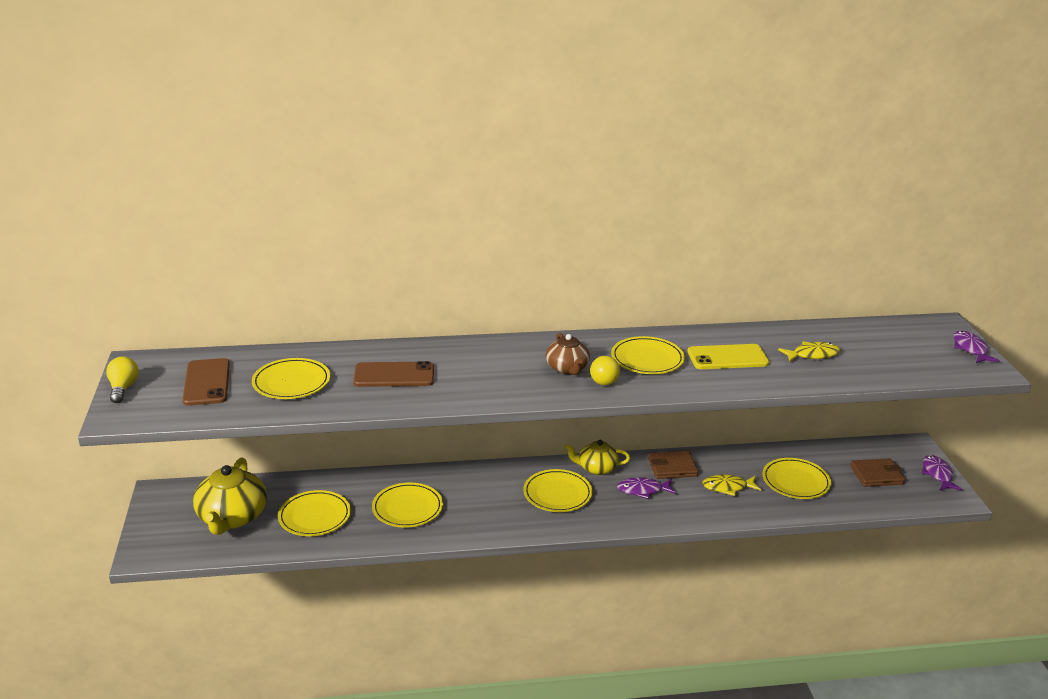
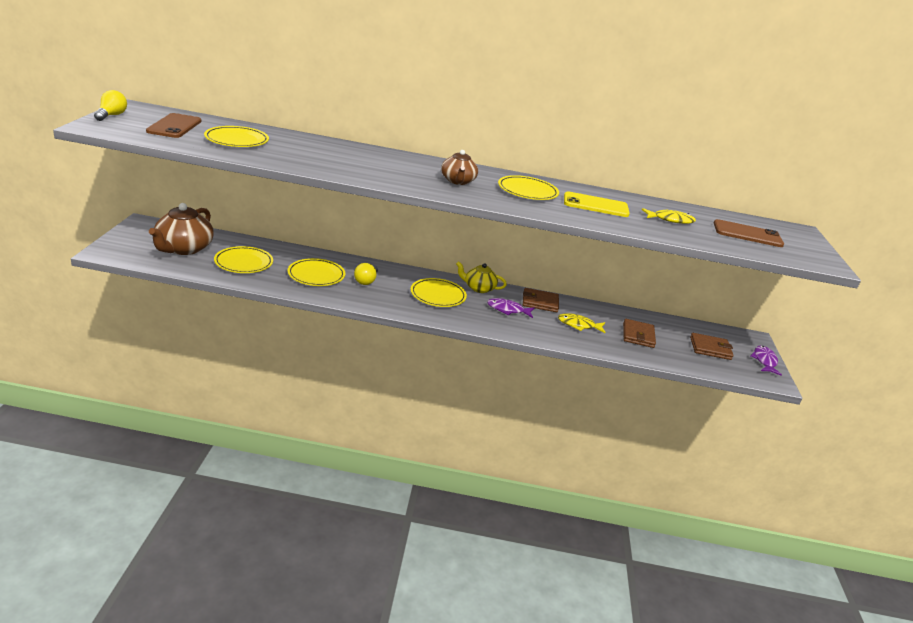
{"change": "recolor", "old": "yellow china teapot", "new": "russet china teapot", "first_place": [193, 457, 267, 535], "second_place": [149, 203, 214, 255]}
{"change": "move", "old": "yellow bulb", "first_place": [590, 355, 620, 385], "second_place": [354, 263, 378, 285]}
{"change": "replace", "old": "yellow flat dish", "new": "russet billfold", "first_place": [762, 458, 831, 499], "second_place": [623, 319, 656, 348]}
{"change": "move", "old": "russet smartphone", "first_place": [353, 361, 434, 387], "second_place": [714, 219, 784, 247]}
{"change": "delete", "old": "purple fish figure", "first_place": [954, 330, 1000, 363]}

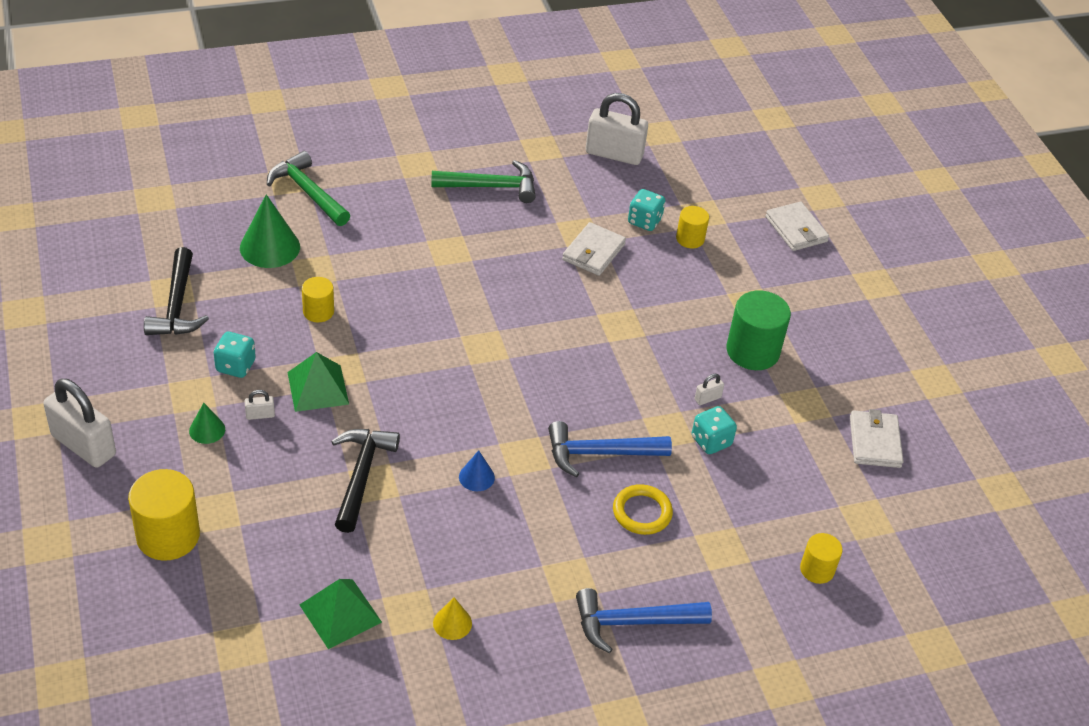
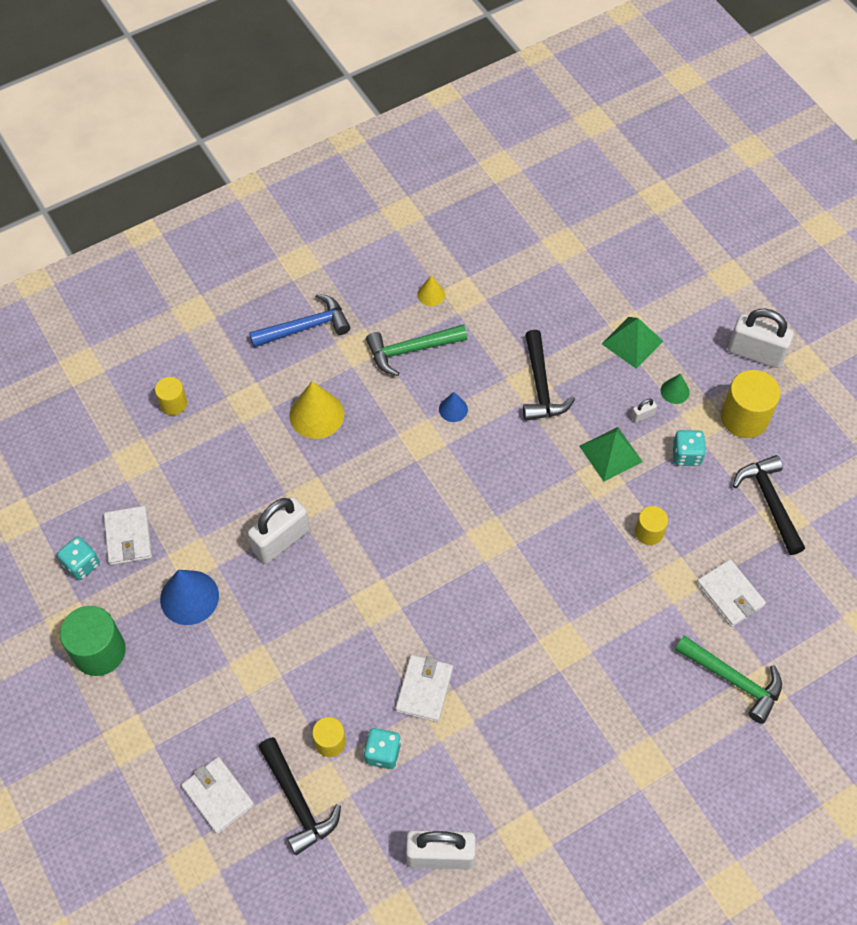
{"change": "move", "old": "turquoise die", "first_place": [692, 406, 737, 454], "second_place": [57, 537, 100, 580]}
{"change": "move", "old": "green cylinder", "first_place": [726, 290, 791, 370], "second_place": [60, 606, 126, 676]}
{"change": "insert", "new": "cobalt cone shape", "second_place": [160, 570, 219, 625]}
{"change": "resize", "old": "snow-white lock", "first_place": [695, 374, 724, 405], "second_place": [248, 497, 310, 564], "factor": 2.42}
{"change": "insert", "new": "jet-black hammer", "second_place": [258, 737, 341, 855]}
{"change": "replace", "old": "yellow torus", "new": "yellow cone shape", "first_place": [613, 484, 673, 535], "second_place": [289, 381, 344, 439]}
{"change": "move", "old": "green hammer", "first_place": [431, 160, 536, 203], "second_place": [366, 325, 467, 376]}
{"change": "move", "old": "green solid pyramid", "first_place": [300, 579, 382, 649], "second_place": [602, 317, 663, 369]}
{"change": "replace", "old": "green cone shape", "new": "snow-white billfold", "first_place": [240, 194, 300, 268], "second_place": [696, 559, 766, 627]}
{"change": "move", "old": "yellow cylinder", "first_place": [128, 469, 200, 561], "second_place": [721, 370, 780, 438]}
{"change": "delete", "old": "cobalt hammer", "first_place": [548, 421, 672, 477]}

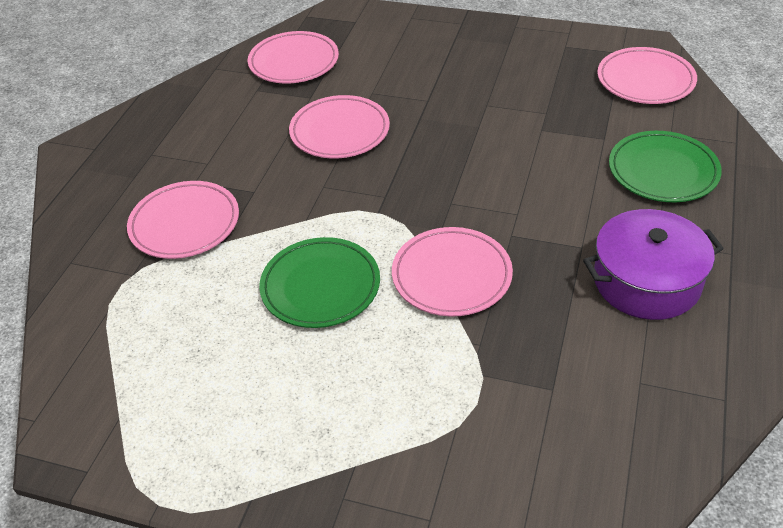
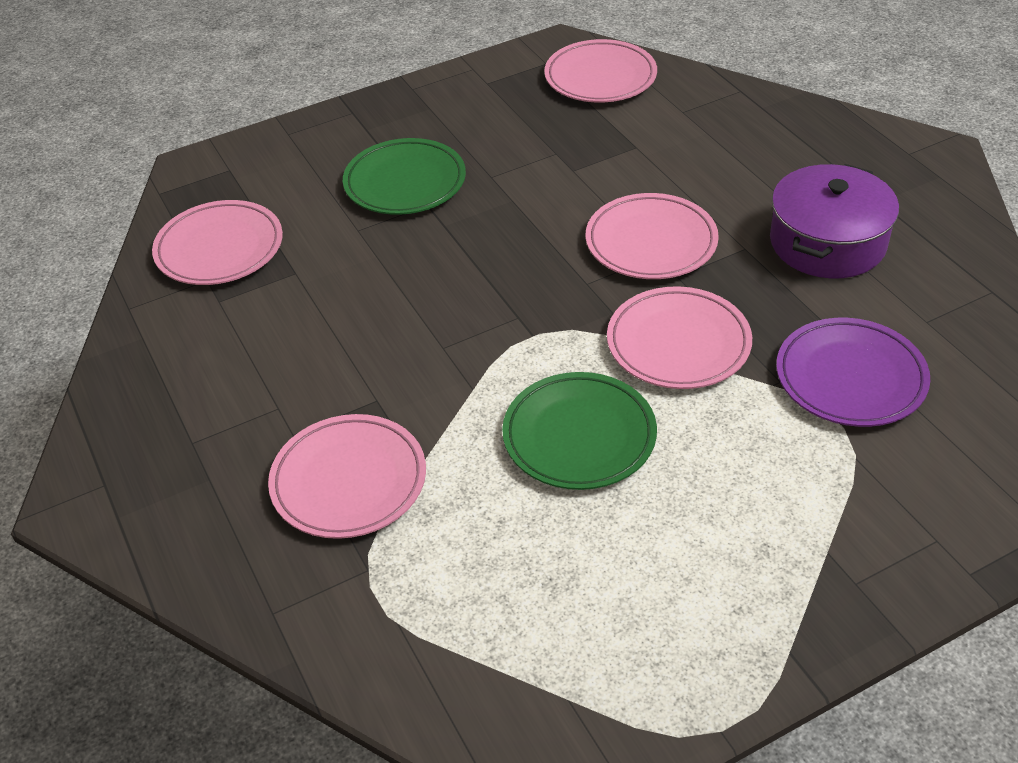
{"change": "move", "old": "green flat dish", "first_place": [609, 131, 722, 202], "second_place": [343, 138, 466, 215]}
{"change": "move", "old": "pink flat dish", "first_place": [289, 95, 390, 158], "second_place": [586, 193, 719, 279]}
{"change": "insert", "new": "purple flat dish", "second_place": [776, 318, 930, 427]}

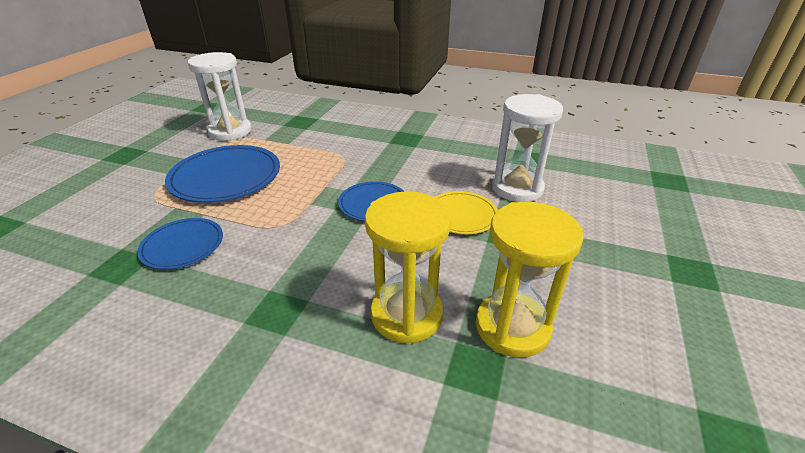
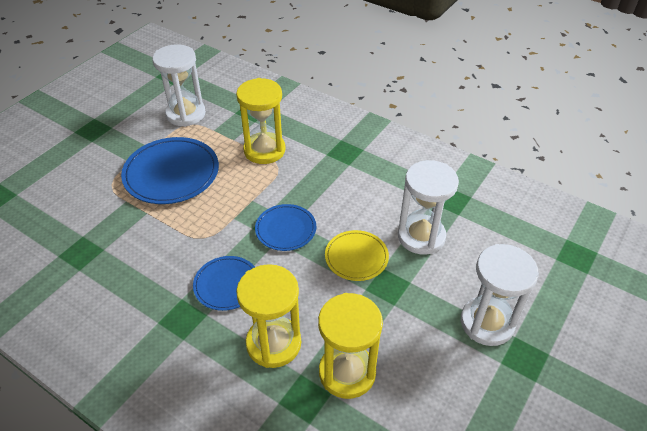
{"change": "move", "old": "cobalt flat dish", "first_place": [137, 218, 223, 270], "second_place": [193, 256, 255, 311]}
{"change": "insert", "new": "yellow sandglass", "second_place": [236, 78, 286, 164]}
{"change": "insert", "new": "snow-white sandglass", "second_place": [461, 244, 539, 346]}

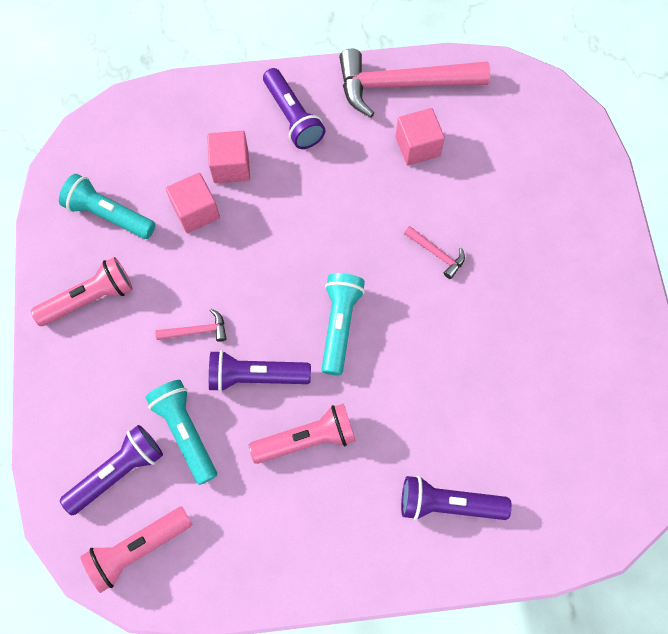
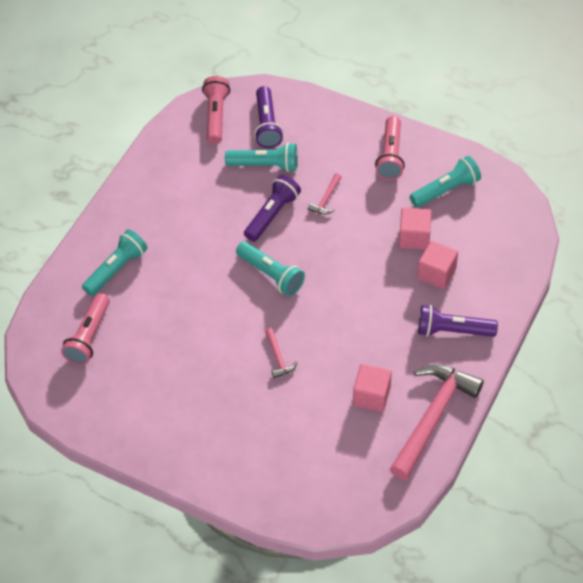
{"change": "move", "old": "pink pocket torch", "first_place": [249, 404, 356, 464], "second_place": [61, 293, 110, 365]}
{"change": "recolor", "old": "purple pocket torch", "new": "turquoise pocket torch", "first_place": [401, 476, 512, 520], "second_place": [82, 229, 148, 296]}
{"change": "rotate", "old": "pink hammer", "first_place": [404, 226, 465, 279], "second_place": [265, 328, 297, 378], "degrees": -90}

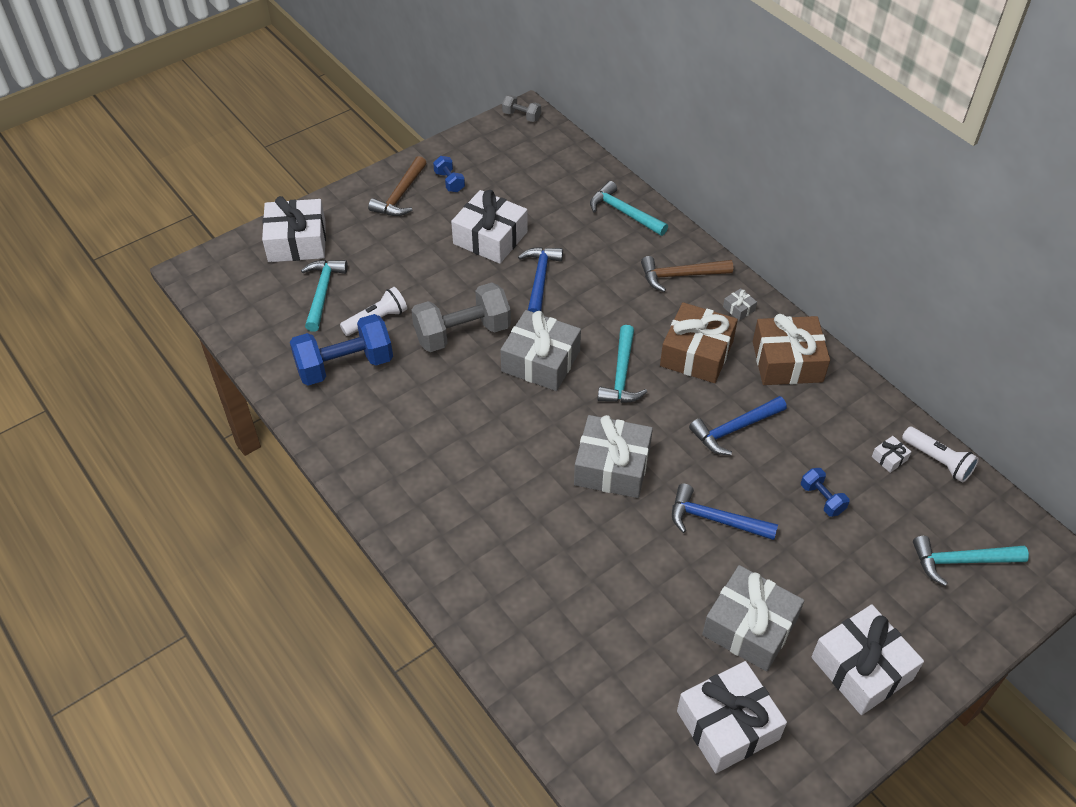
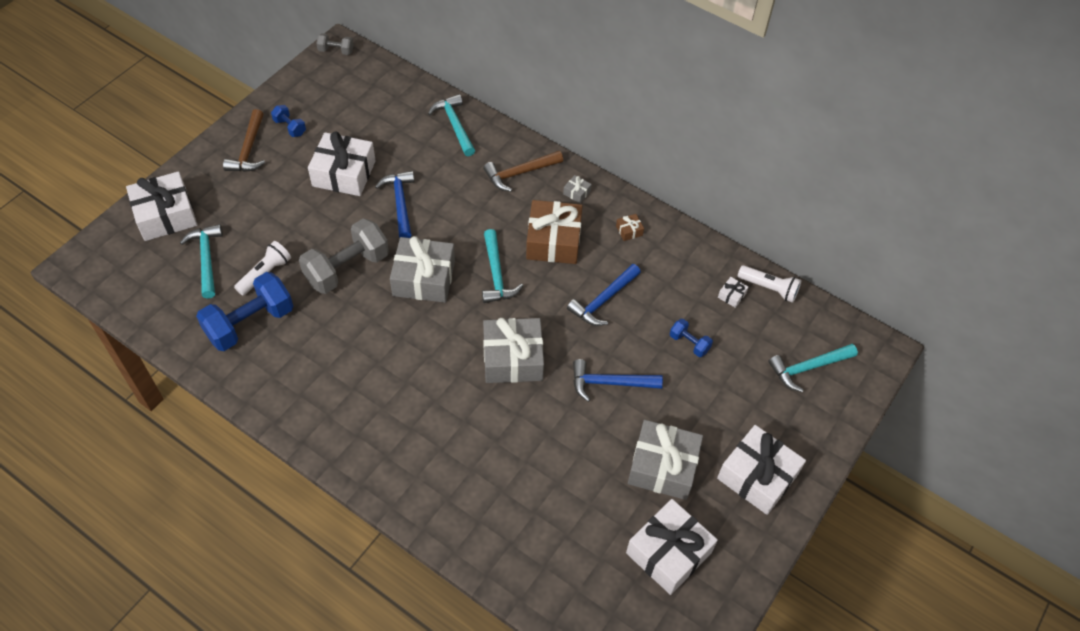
{"change": "rotate", "old": "turquoise hammer", "first_place": [590, 181, 668, 236], "second_place": [428, 94, 475, 156], "degrees": 45}
{"change": "resize", "old": "russet wrapped gift", "first_place": [753, 314, 830, 385], "second_place": [616, 214, 644, 241], "factor": 0.4}

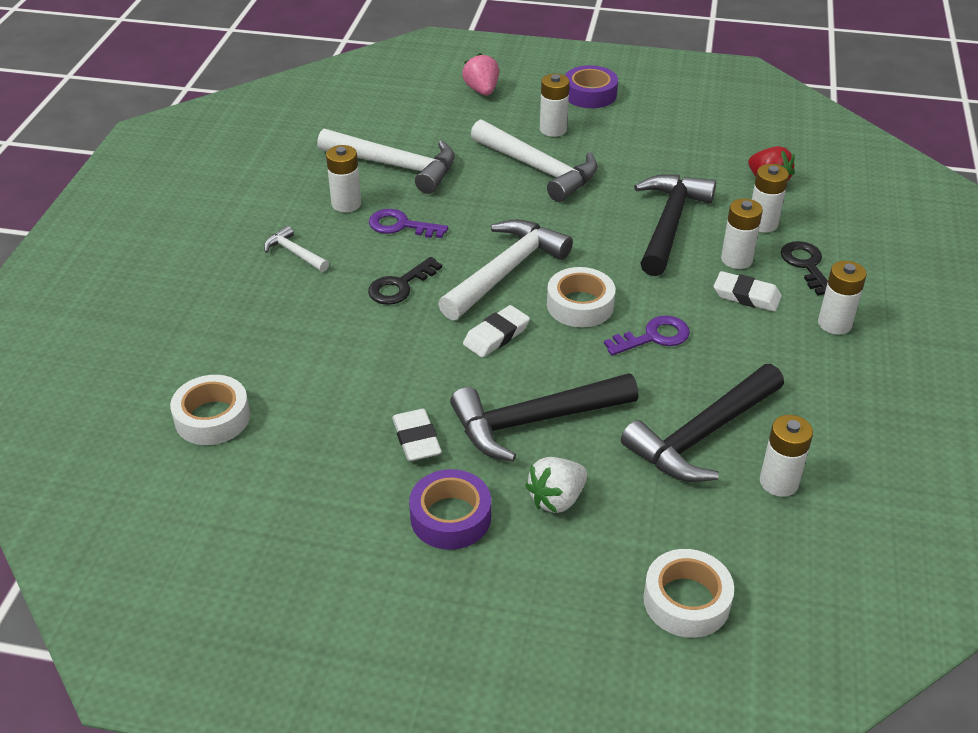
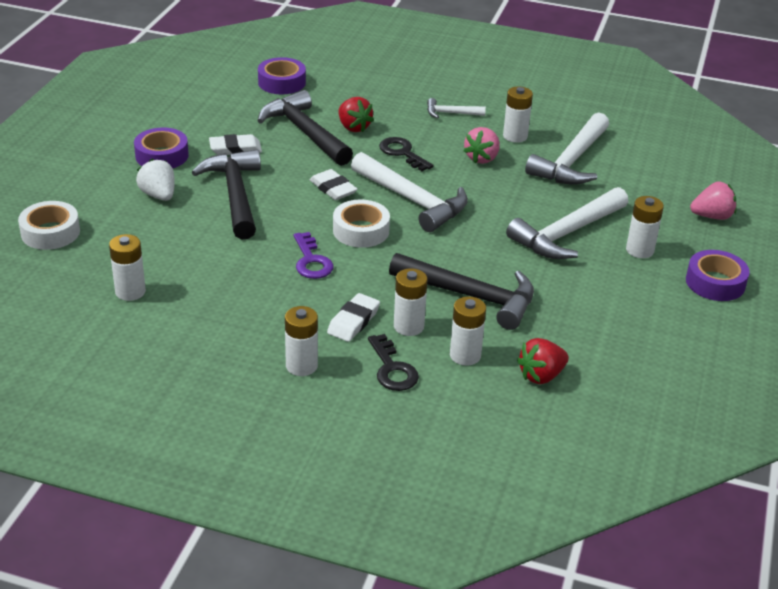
{"change": "recolor", "old": "snow-white sticky tape", "new": "purple sticky tape", "first_place": [170, 375, 250, 445], "second_place": [258, 57, 306, 94]}
{"change": "move", "old": "jet-black hammer", "first_place": [621, 364, 784, 482], "second_place": [258, 90, 353, 166]}
{"change": "insert", "new": "red strawberry", "second_place": [339, 97, 374, 132]}
{"change": "rotate", "old": "jet-black door key", "first_place": [781, 241, 828, 295], "second_place": [368, 334, 419, 391], "degrees": 75}
{"change": "rotate", "old": "snow-white hammer", "first_place": [264, 225, 329, 272], "second_place": [427, 98, 486, 118], "degrees": -135}
{"change": "replace", "old": "purple door key", "new": "pink strawberry", "first_place": [369, 209, 448, 238], "second_place": [463, 127, 500, 164]}

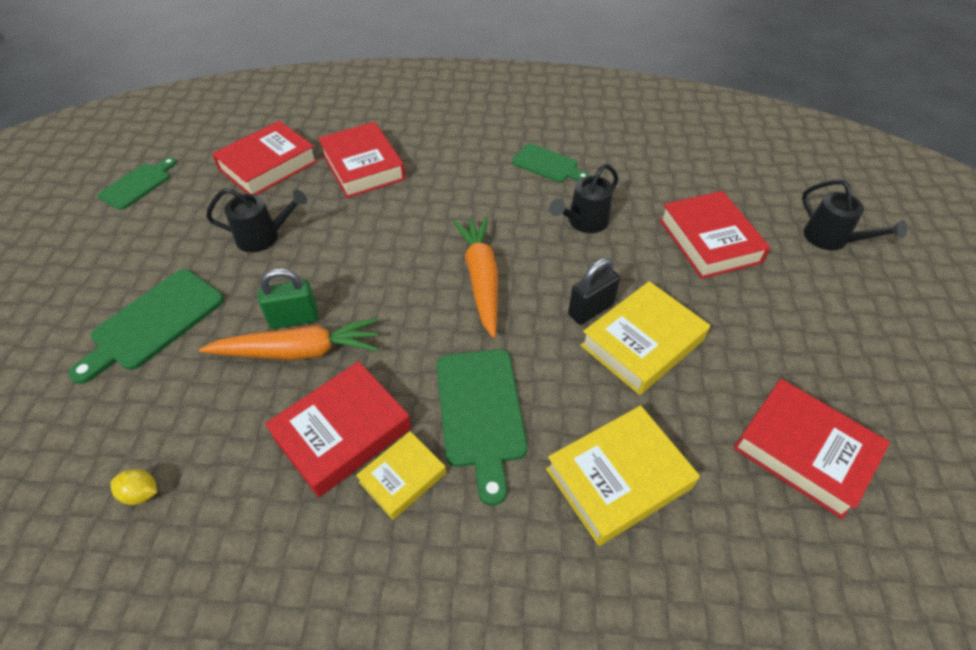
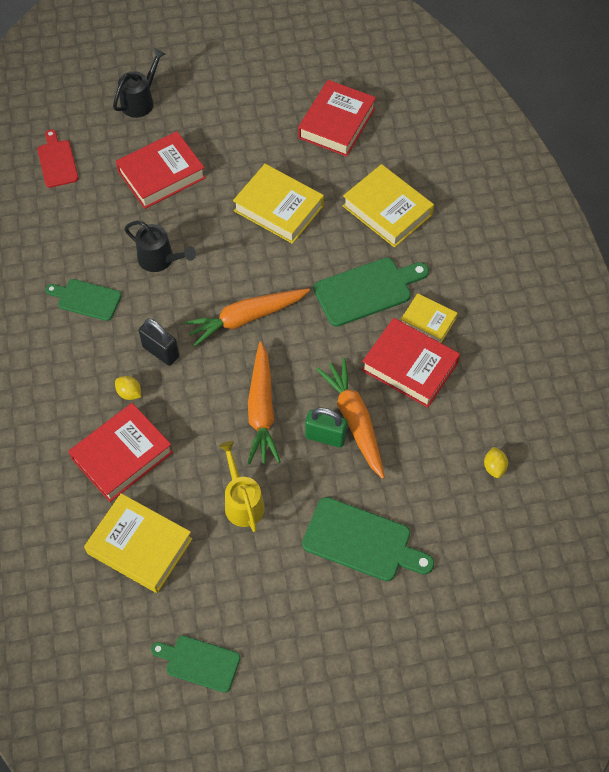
{"change": "insert", "new": "red bread board", "second_place": [37, 130, 79, 188]}
{"change": "rotate", "old": "green bread board", "first_place": [512, 144, 589, 182], "second_place": [45, 279, 122, 321], "degrees": -90}
{"change": "recolor", "old": "red hardback", "new": "yellow hardback", "first_place": [212, 121, 318, 195], "second_place": [84, 493, 193, 593]}
{"change": "insert", "new": "yellow citrus fruit", "second_place": [115, 376, 141, 400]}
{"change": "move", "old": "jet-black lock", "first_place": [568, 258, 620, 325], "second_place": [139, 318, 179, 366]}
{"change": "recolor", "old": "jet-black watering can", "new": "yellow watering can", "first_place": [206, 188, 307, 253], "second_place": [219, 441, 265, 532]}
{"change": "insert", "new": "orange toy carrot", "second_place": [248, 341, 281, 465]}
{"change": "rotate", "old": "green lock", "first_place": [258, 268, 319, 329], "second_place": [305, 408, 348, 448], "degrees": -45}

